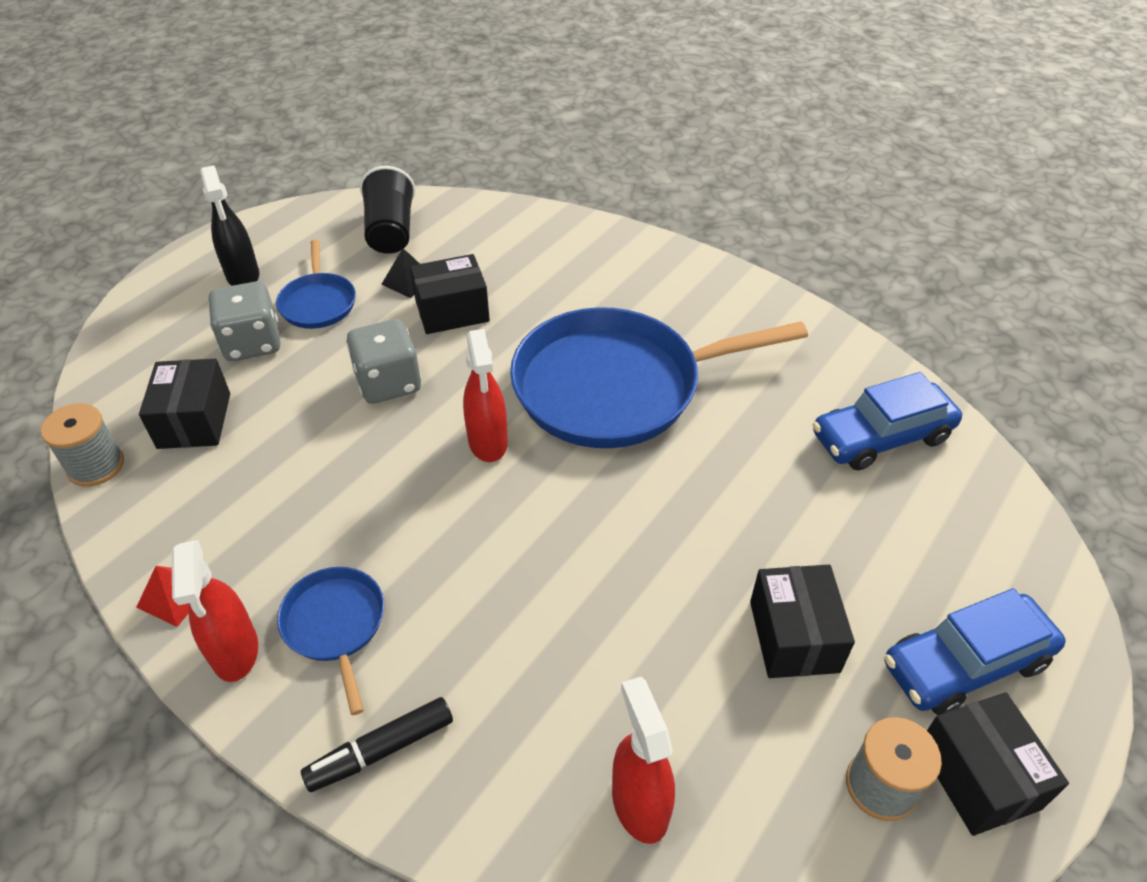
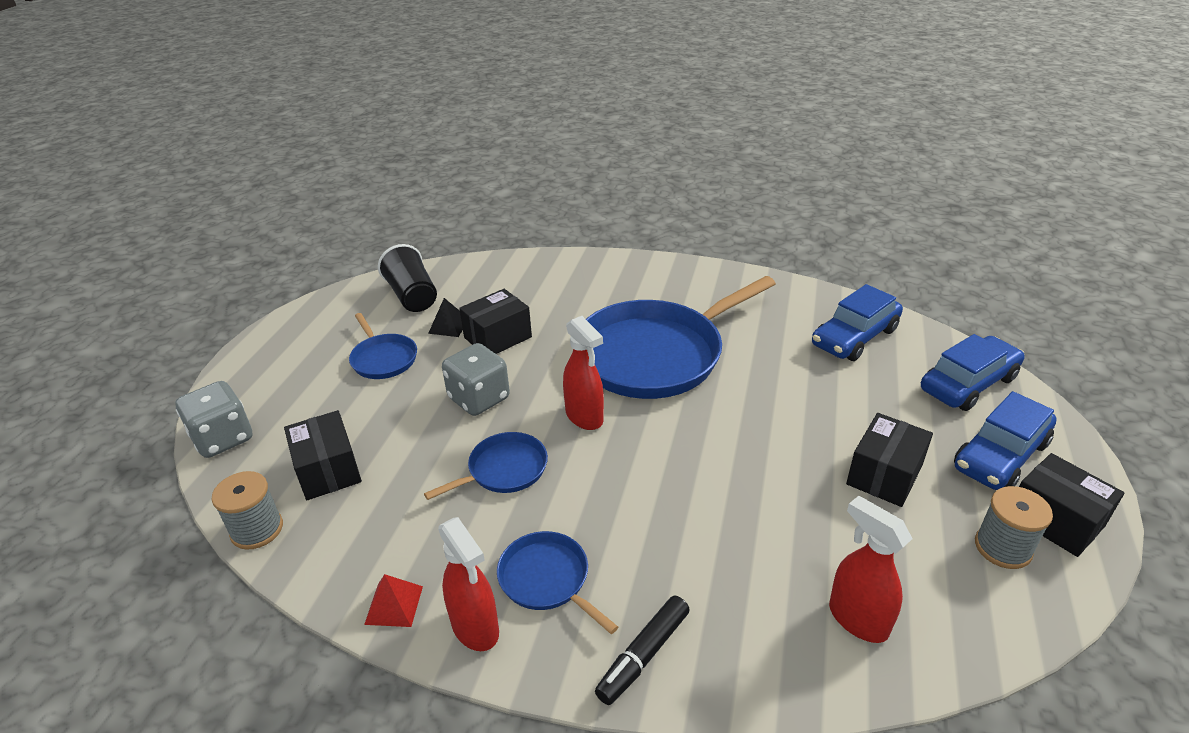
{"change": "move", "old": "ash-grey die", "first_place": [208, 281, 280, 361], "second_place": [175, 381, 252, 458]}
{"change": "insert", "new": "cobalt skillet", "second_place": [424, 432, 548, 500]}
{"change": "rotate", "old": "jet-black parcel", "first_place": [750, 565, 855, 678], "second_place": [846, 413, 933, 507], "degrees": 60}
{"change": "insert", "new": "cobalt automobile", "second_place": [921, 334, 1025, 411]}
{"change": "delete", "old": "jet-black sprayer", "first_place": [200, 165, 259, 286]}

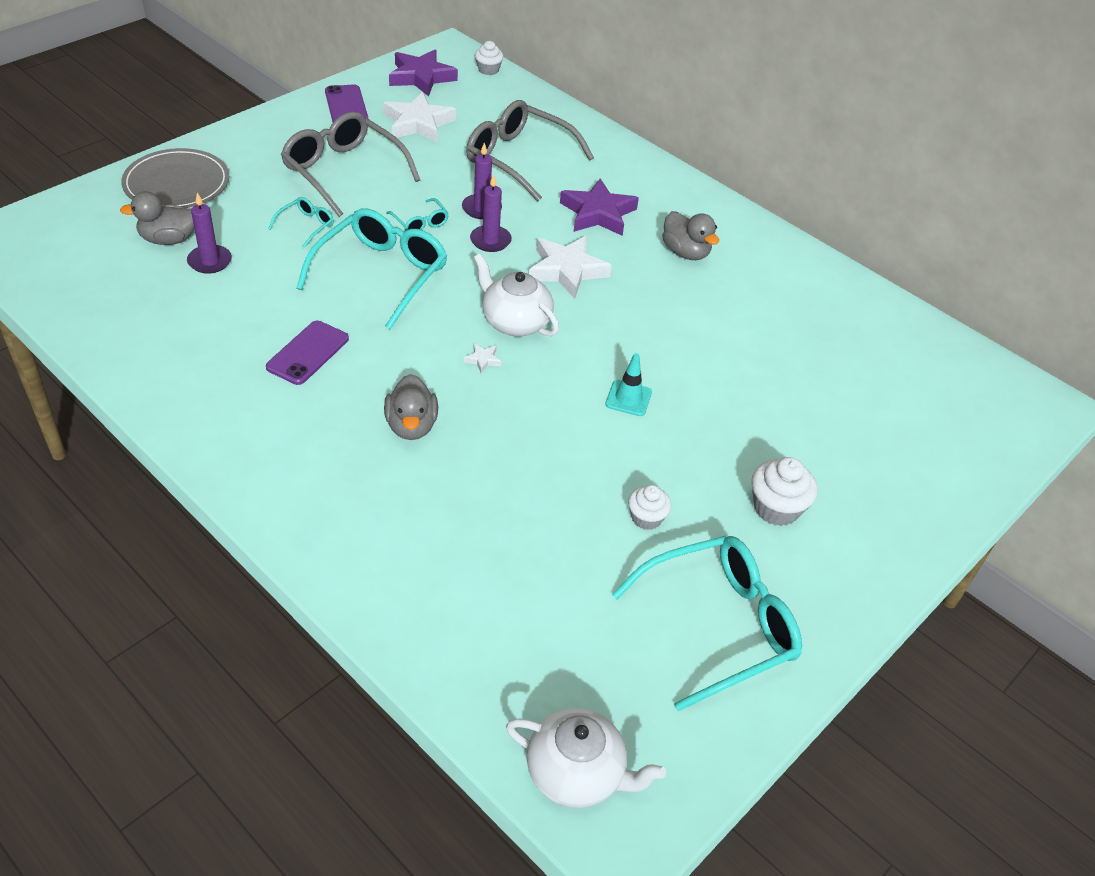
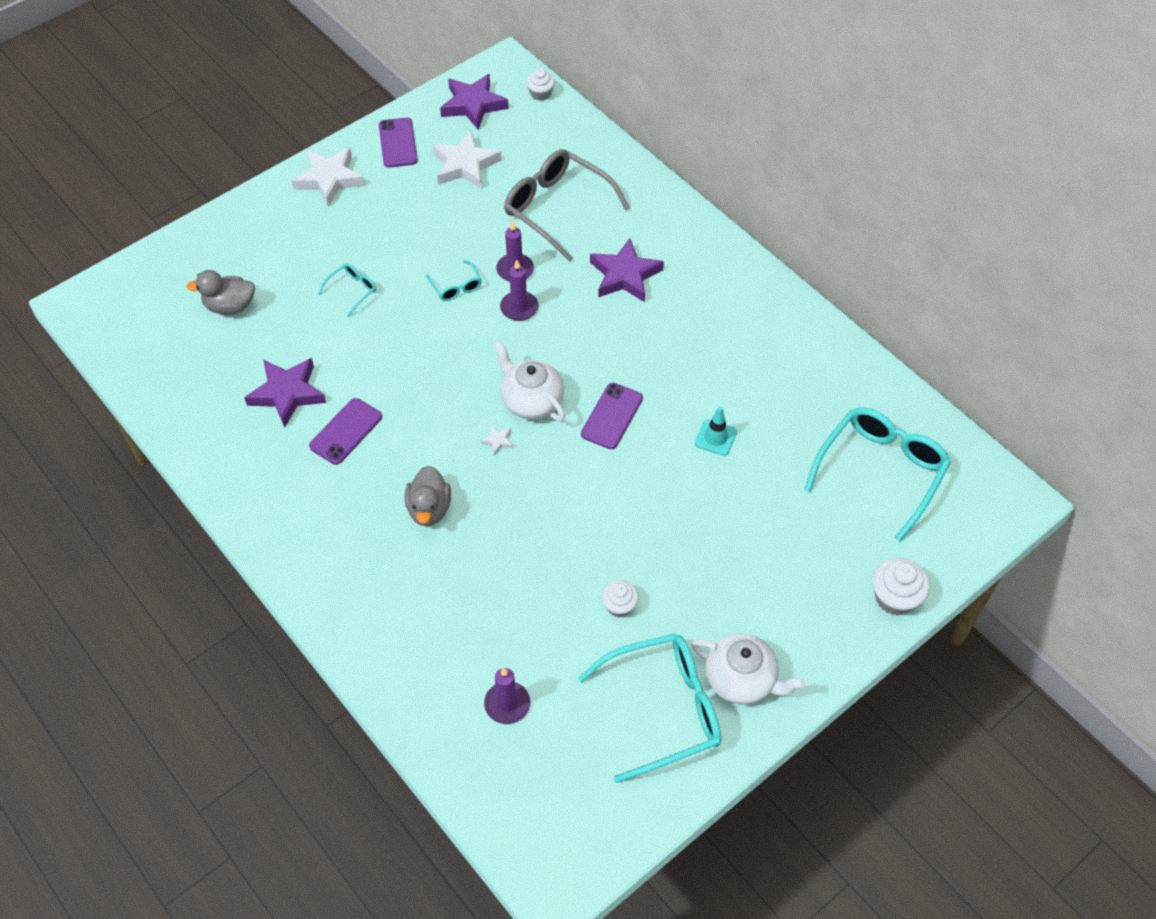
{"change": "insert", "new": "purple star", "second_place": [244, 358, 326, 428]}
{"change": "move", "old": "snow-white star", "first_place": [529, 236, 612, 299], "second_place": [291, 148, 365, 207]}
{"change": "move", "old": "purple candle", "first_place": [187, 192, 232, 274], "second_place": [484, 667, 530, 724]}
{"change": "insert", "new": "purple smartphone", "second_place": [581, 383, 643, 449]}
{"change": "move", "old": "snow-white china teapot", "first_place": [506, 708, 666, 808], "second_place": [691, 633, 805, 705]}
{"change": "move", "old": "turquoise road cone", "first_place": [605, 353, 652, 416], "second_place": [695, 406, 737, 456]}
{"change": "move", "old": "turquoise spectacles", "first_place": [296, 208, 447, 329], "second_place": [804, 407, 951, 542]}
{"change": "move", "old": "snow-white cupcake", "first_place": [751, 457, 817, 526], "second_place": [872, 558, 930, 615]}
{"change": "delete", "old": "ash-grey flat dish", "first_place": [121, 148, 229, 208]}
{"change": "delete", "old": "ash-grey spectacles", "first_place": [281, 112, 420, 217]}
{"change": "delete", "old": "ash-grey duck", "first_place": [662, 211, 719, 260]}

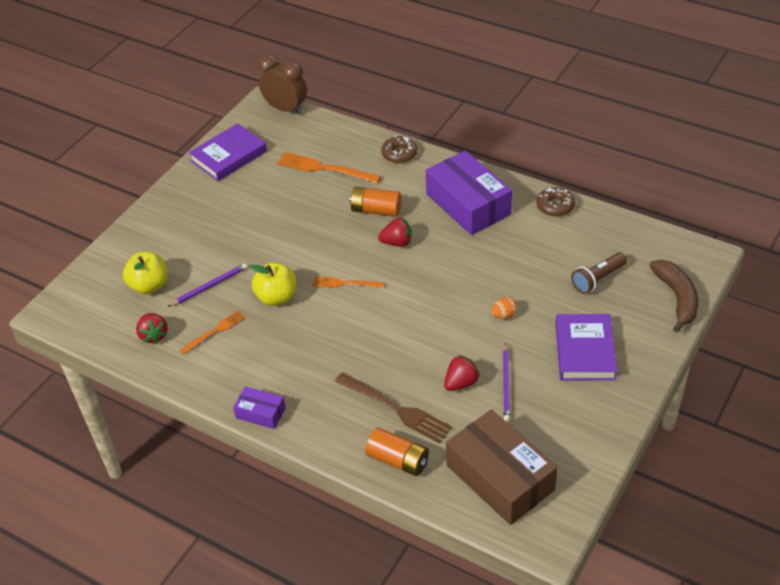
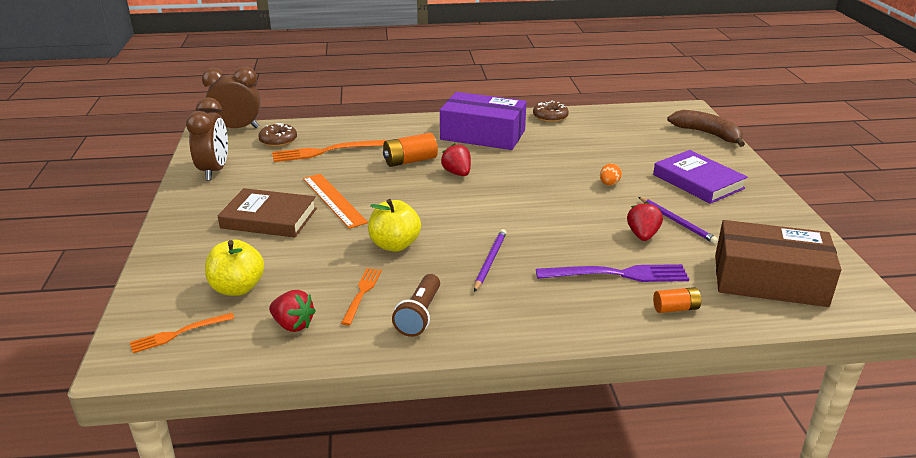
{"change": "move", "old": "orange fork", "first_place": [312, 277, 384, 288], "second_place": [130, 313, 235, 353]}
{"change": "replace", "old": "purple hardback", "new": "russet clock", "first_place": [189, 123, 267, 181], "second_place": [186, 97, 228, 181]}
{"change": "insert", "new": "russet hardback", "second_place": [218, 188, 317, 237]}
{"change": "move", "old": "russet doughnut", "first_place": [381, 136, 417, 163], "second_place": [258, 123, 297, 147]}
{"change": "insert", "new": "orange straightedge", "second_place": [303, 174, 368, 229]}
{"change": "move", "old": "russet pocket torch", "first_place": [571, 252, 627, 294], "second_place": [392, 274, 440, 337]}
{"change": "rotate", "old": "red strawberry", "first_place": [378, 218, 412, 247], "second_place": [441, 143, 471, 176], "degrees": -75}
{"change": "move", "old": "purple pencil", "first_place": [168, 264, 247, 307], "second_place": [474, 229, 506, 292]}
{"change": "recolor", "old": "russet fork", "new": "purple fork", "first_place": [335, 372, 452, 443], "second_place": [536, 264, 689, 282]}
{"change": "resize", "old": "orange battery", "first_place": [365, 428, 429, 476], "second_place": [653, 287, 701, 313], "factor": 0.62}
{"change": "delete", "old": "purple parcel", "first_place": [233, 386, 286, 429]}

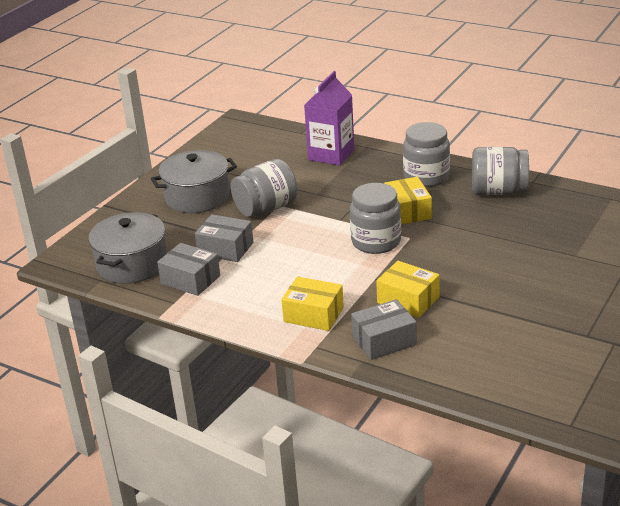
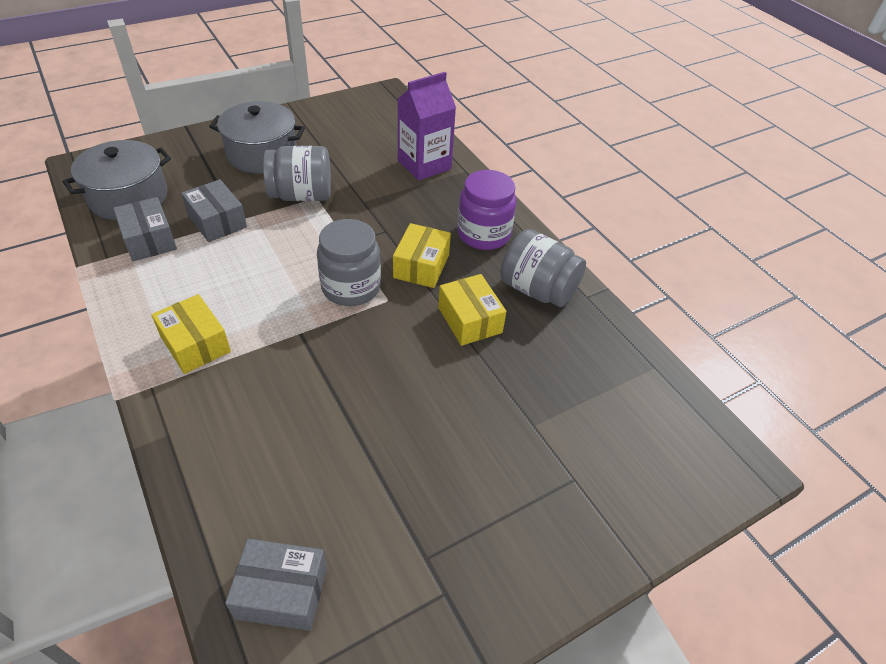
{"change": "move", "old": "ash-grey parcel", "first_place": [351, 299, 417, 360], "second_place": [225, 539, 327, 631]}
{"change": "move", "old": "yellow parcel", "first_place": [376, 261, 439, 318], "second_place": [438, 274, 507, 346]}
{"change": "recolor", "old": "ash-grey preserve jar", "new": "purple preserve jar", "first_place": [403, 122, 450, 187], "second_place": [457, 170, 517, 250]}

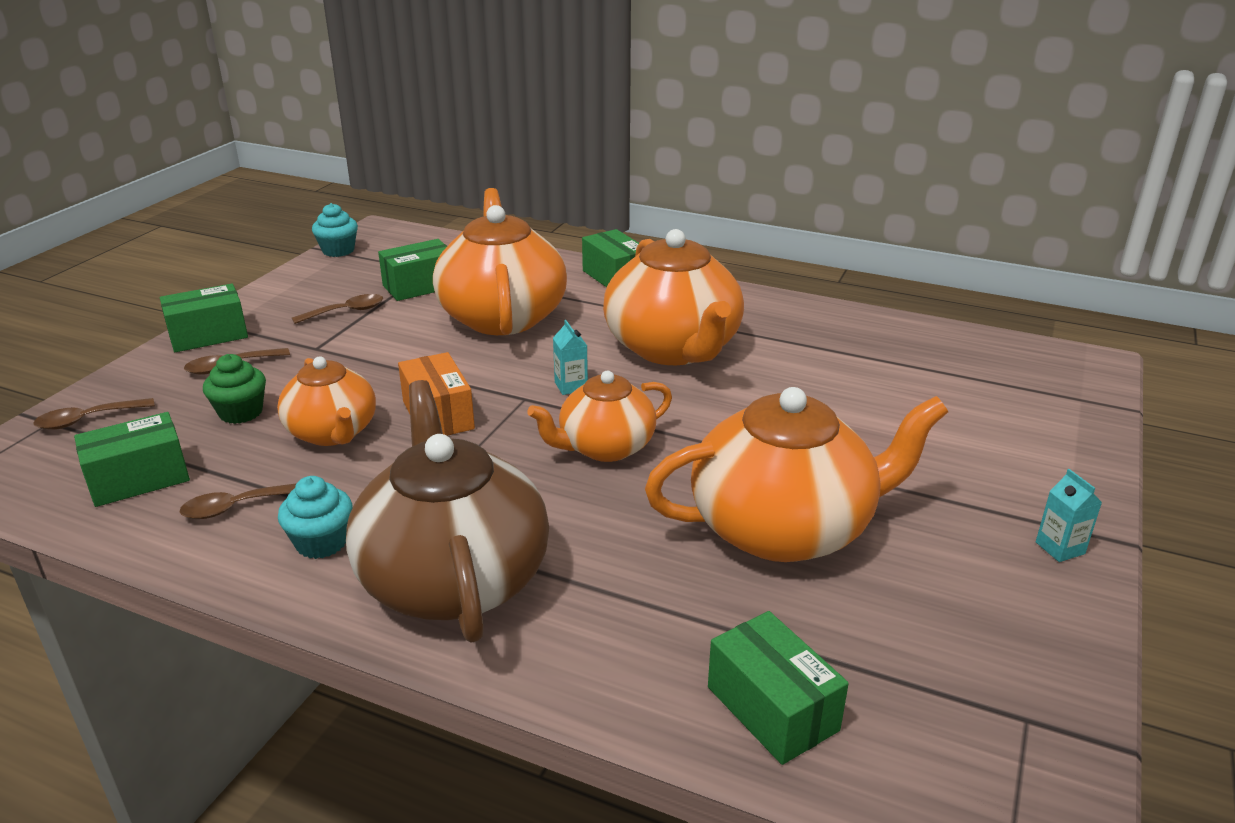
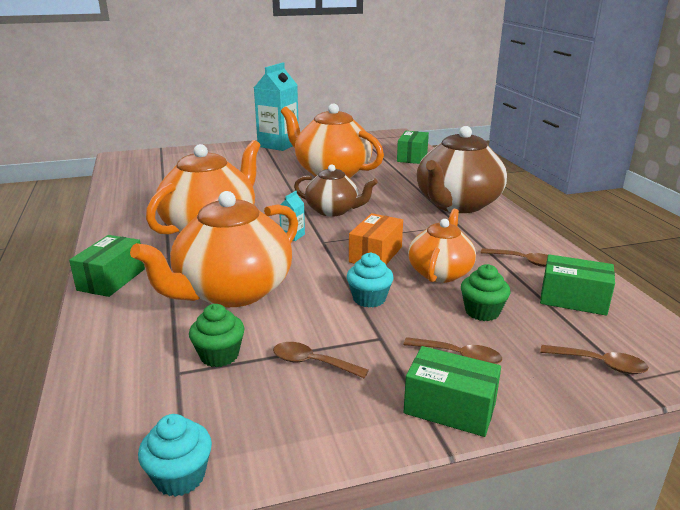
{"change": "replace", "old": "green parcel", "new": "green cupcake", "first_place": [378, 239, 447, 301], "second_place": [189, 304, 245, 367]}
{"change": "resize", "old": "turquoise milk carton", "first_place": [1036, 469, 1102, 562], "second_place": [254, 62, 299, 151], "factor": 2.49}
{"change": "recolor", "old": "orange china teapot", "new": "russet china teapot", "first_place": [527, 371, 672, 462], "second_place": [294, 164, 378, 217]}
{"change": "move", "old": "turquoise cupcake", "first_place": [278, 476, 353, 559], "second_place": [347, 253, 394, 308]}

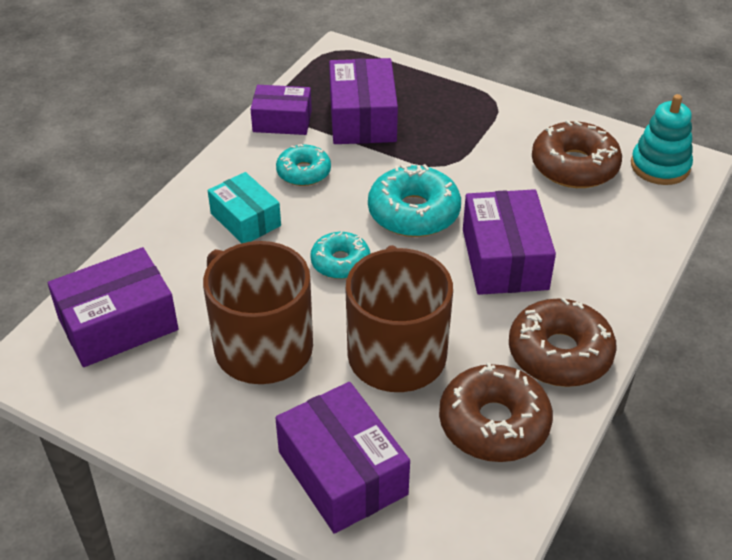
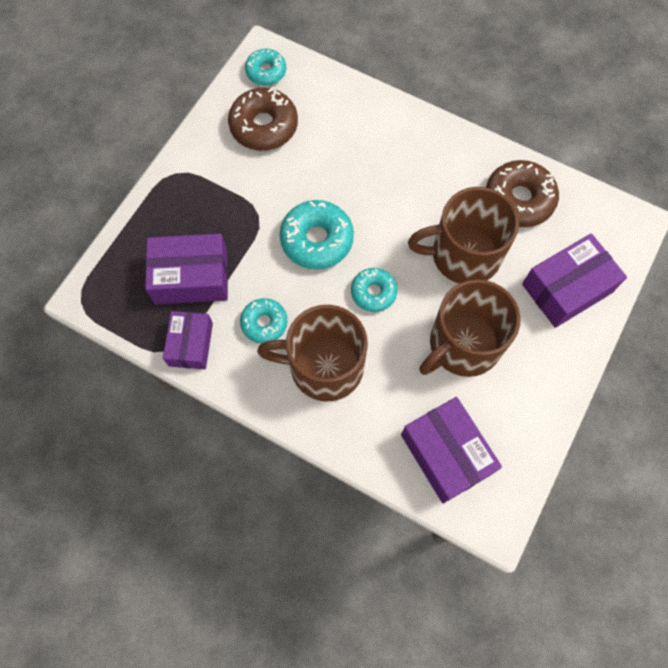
{"change": "replace", "old": "turquoise stacking toy", "new": "turquoise doughnut", "first_place": [631, 94, 693, 185], "second_place": [245, 49, 286, 85]}
{"change": "replace", "old": "turquoise parcel", "new": "russet coffee mug", "first_place": [208, 172, 281, 243], "second_place": [257, 305, 368, 401]}
{"change": "delete", "old": "purple parcel", "first_place": [463, 189, 556, 295]}
{"change": "delete", "old": "russet doughnut", "first_place": [509, 297, 617, 387]}

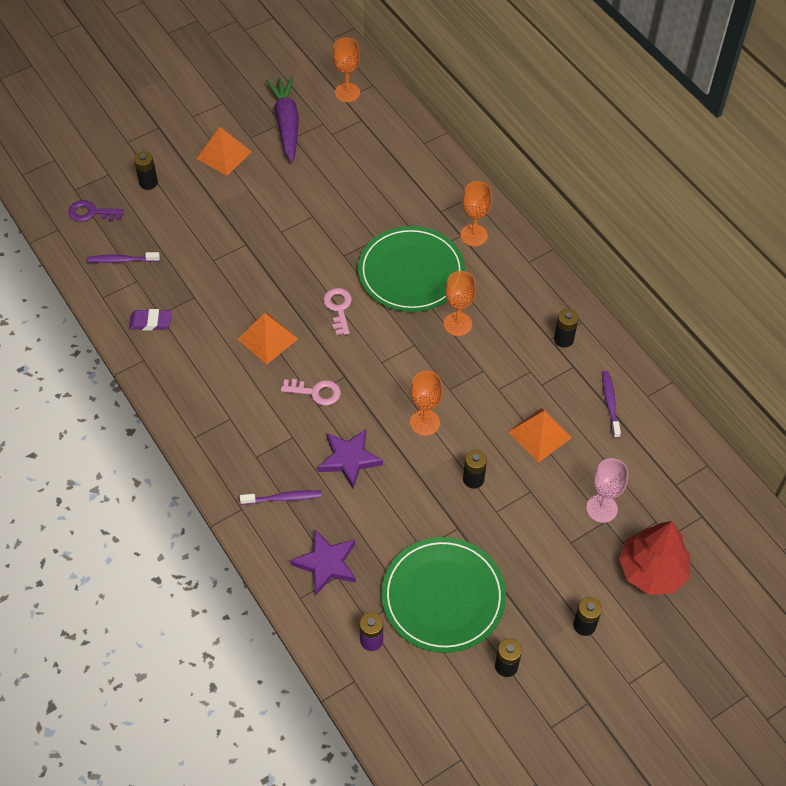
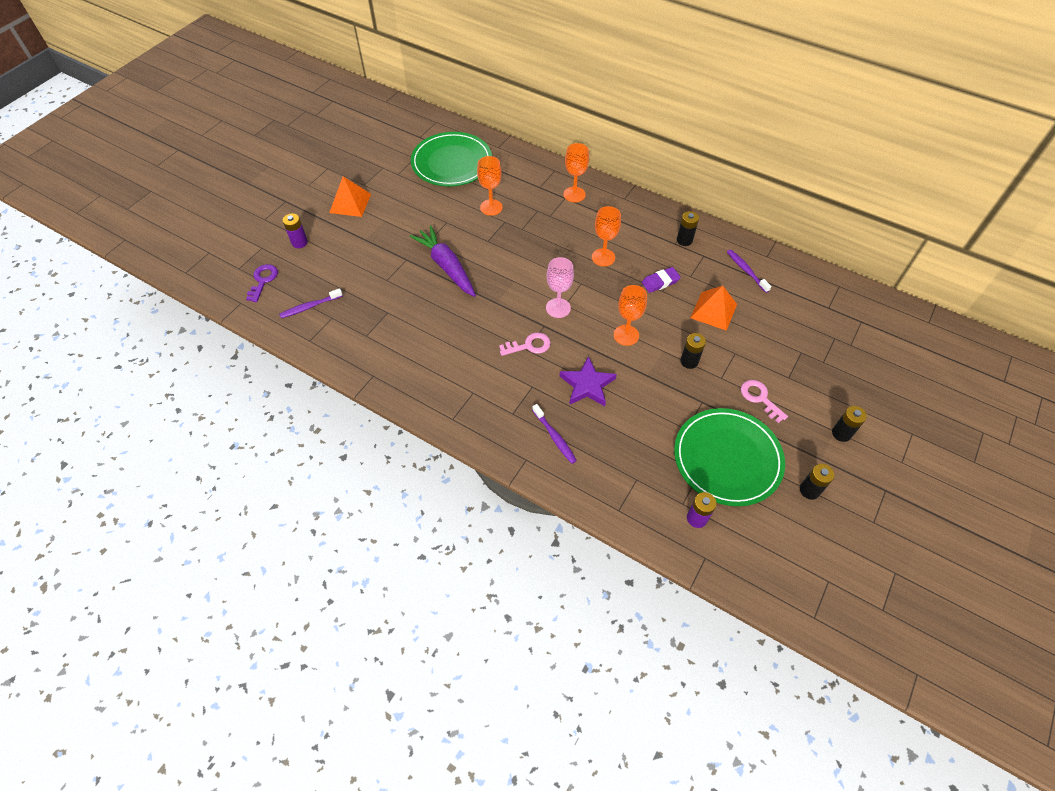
{"change": "rotate", "old": "purple door key", "first_place": [68, 200, 124, 222], "second_place": [246, 264, 278, 302], "degrees": 120}
{"change": "recolor", "old": "jet-black battery", "new": "purple battery", "first_place": [134, 151, 158, 190], "second_place": [283, 214, 308, 248]}
{"change": "move", "old": "purple toy carrot", "first_place": [266, 76, 299, 163], "second_place": [410, 225, 476, 297]}
{"change": "move", "old": "green flat dish", "first_place": [358, 226, 465, 312], "second_place": [411, 132, 492, 186]}
{"change": "move", "old": "orange goblet", "first_place": [333, 38, 360, 102], "second_place": [477, 156, 503, 216]}
{"change": "rotate", "old": "purple dental brush", "first_place": [240, 490, 322, 505], "second_place": [532, 404, 577, 464], "degrees": 90}
{"change": "move", "old": "pink goblet", "first_place": [586, 458, 628, 523], "second_place": [546, 257, 574, 318]}
{"change": "move", "old": "purple eraser", "first_place": [129, 309, 172, 330], "second_place": [642, 267, 681, 293]}
{"change": "move", "old": "pink door key", "first_place": [323, 288, 352, 335], "second_place": [741, 380, 788, 423]}
{"change": "delete", "old": "orange solid pyramid", "first_place": [237, 313, 298, 364]}
{"change": "delete", "old": "purple star", "first_place": [290, 530, 356, 595]}
{"change": "delete", "old": "red toy tree", "first_place": [619, 521, 690, 595]}

